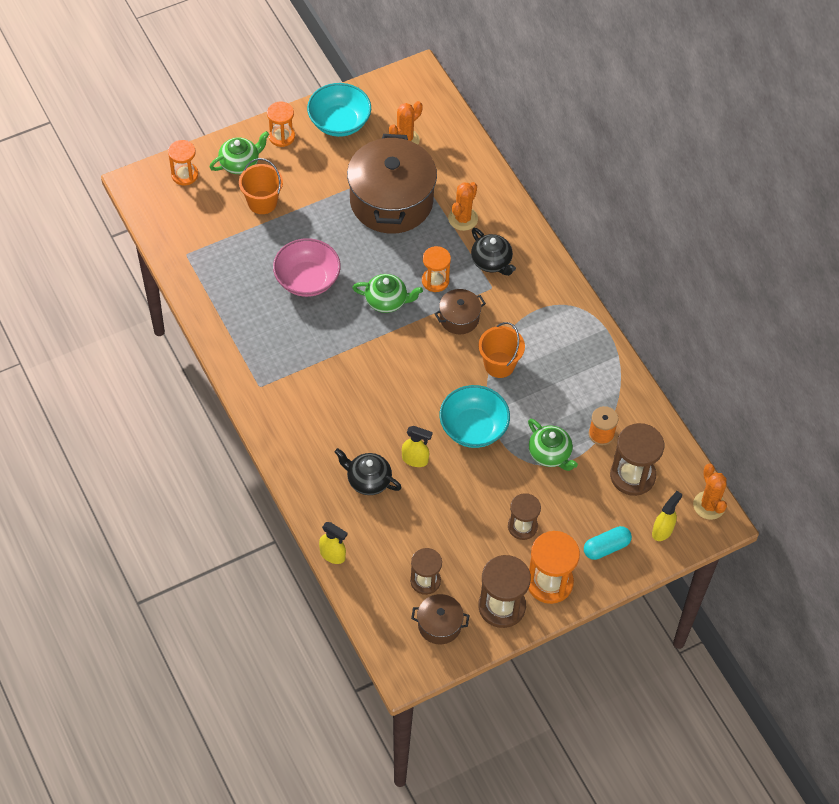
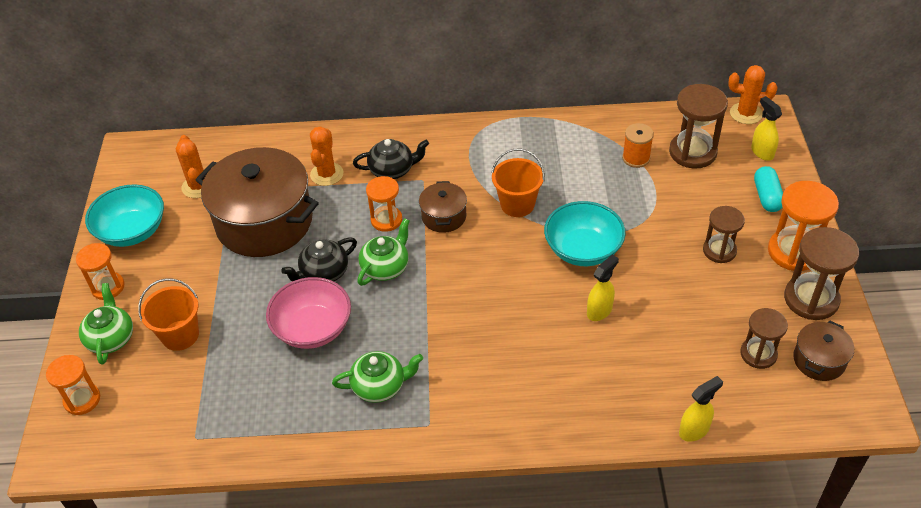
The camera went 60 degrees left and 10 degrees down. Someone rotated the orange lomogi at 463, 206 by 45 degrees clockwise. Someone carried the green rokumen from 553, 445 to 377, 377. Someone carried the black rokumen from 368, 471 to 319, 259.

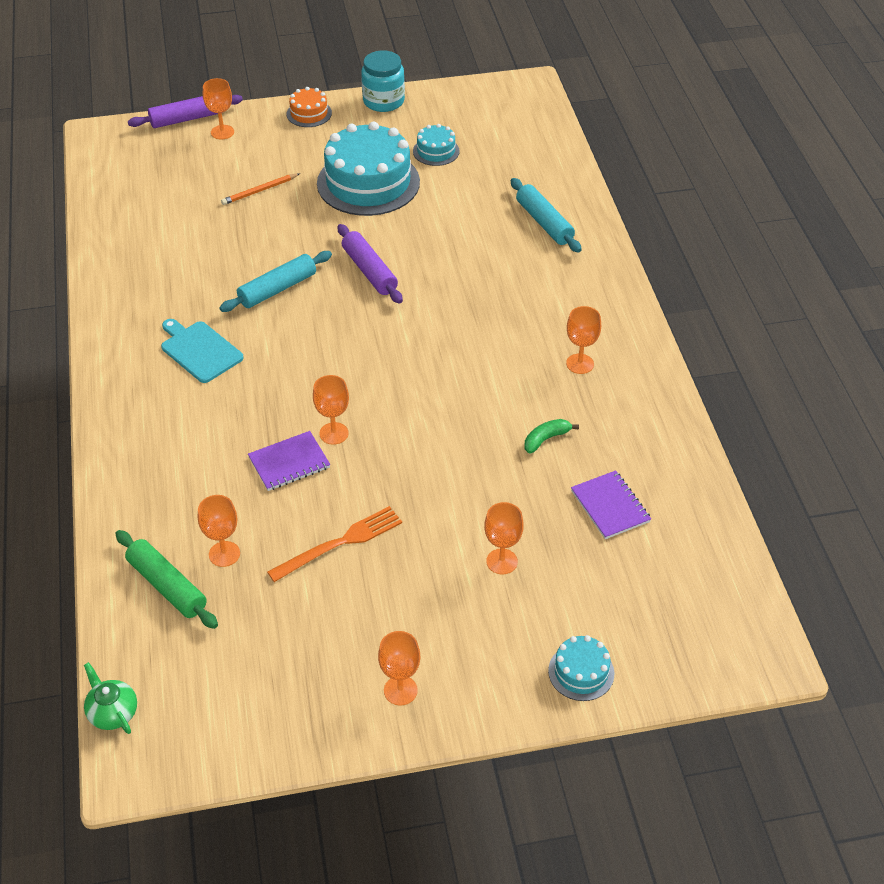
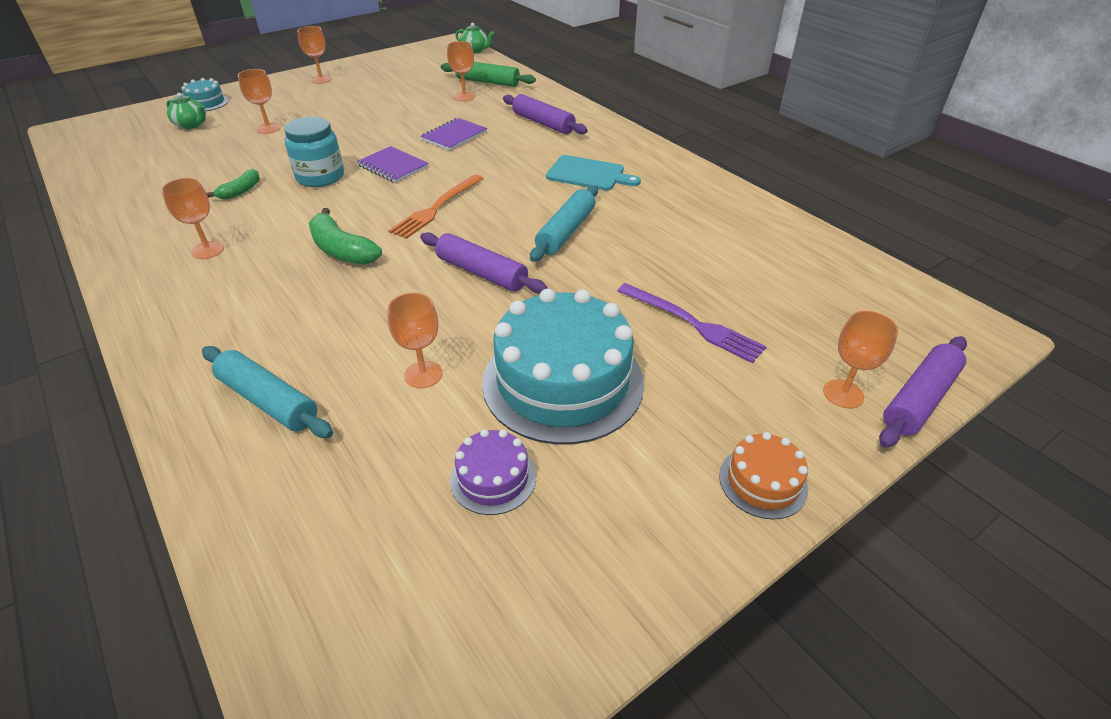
The camera went 155 degrees right and 5 degrees down. Someone carried the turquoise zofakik from 383, 81 to 314, 152. Someone repainted the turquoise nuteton at 436, 145, which became the purple nuteton at 493, 472. Someone swapped the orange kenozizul at 260, 189 for the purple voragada at 692, 323. Someone carried the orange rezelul from 331, 410 to 415, 340. Someone carried the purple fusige from 611, 504 to 393, 164. Someone carried the orange voragada from 334, 544 to 436, 206. Someone put down the green rokumen at 186, 111. Someone put down the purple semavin at 545, 114. Someone put down the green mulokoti at 345, 236.

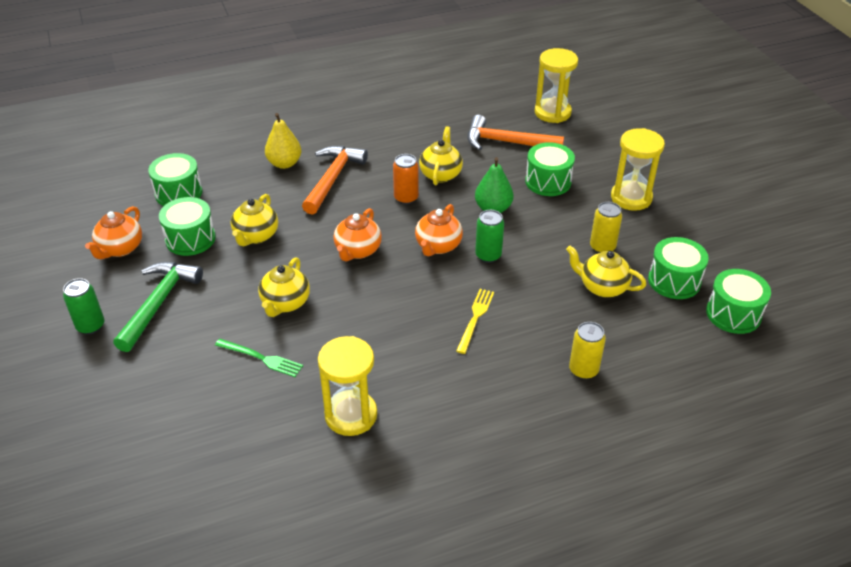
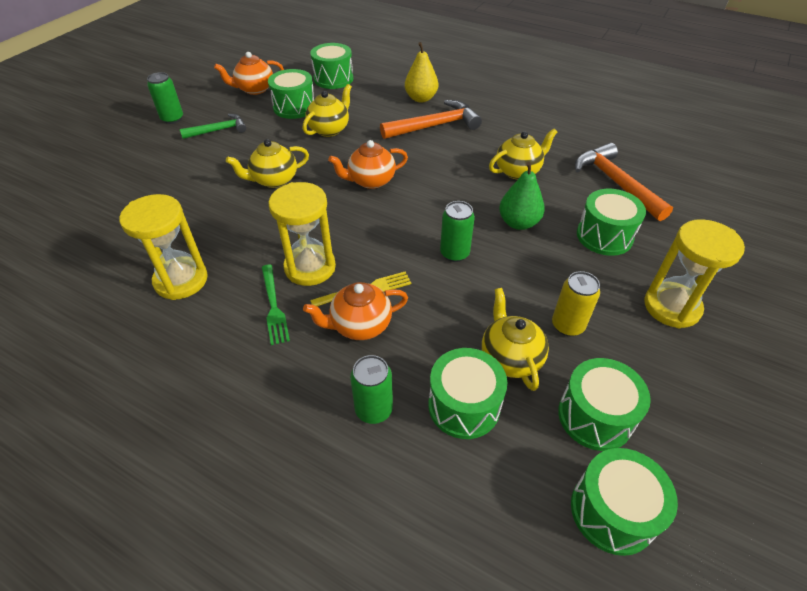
The camera went 50 degrees right and 5 degrees up. Someone carried the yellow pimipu from 556, 85 to 302, 234. Someone took away the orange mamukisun at 406, 179. Someone rotated the yellow rokumen at 254, 220 by 150 degrees clockwise. Someone carried the orange rokumen from 439, 230 to 355, 311. Someone scaled the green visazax at 158, 307 by 0.63. Someone repainted the yellow mamukisun at 587, 351, which became the green mamukisun at 371, 389. Someone carried the green voragada from 259, 358 to 276, 304. Someone put down the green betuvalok at 467, 393.

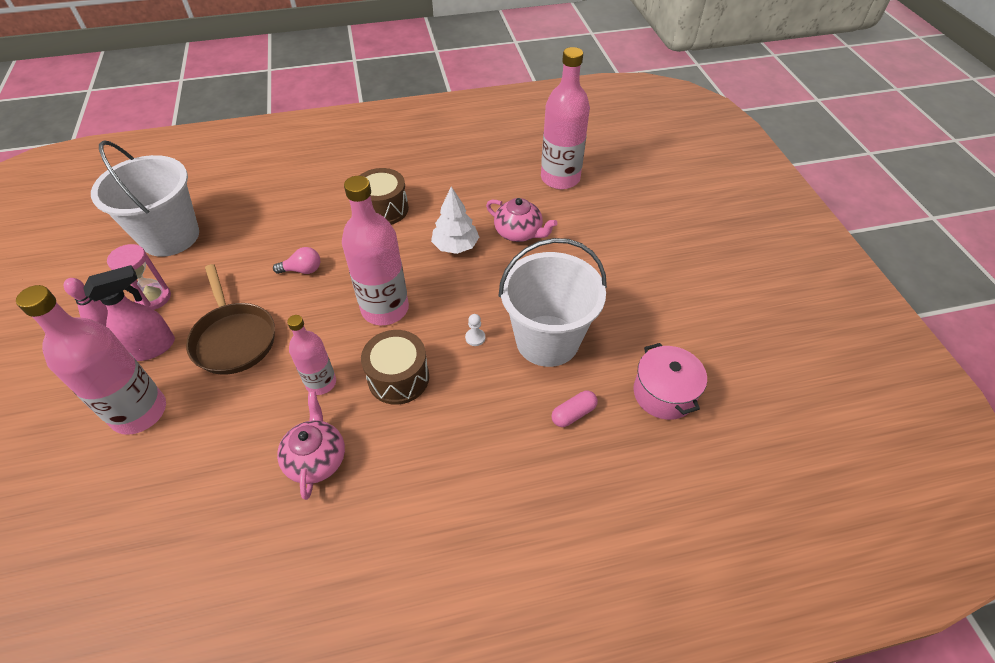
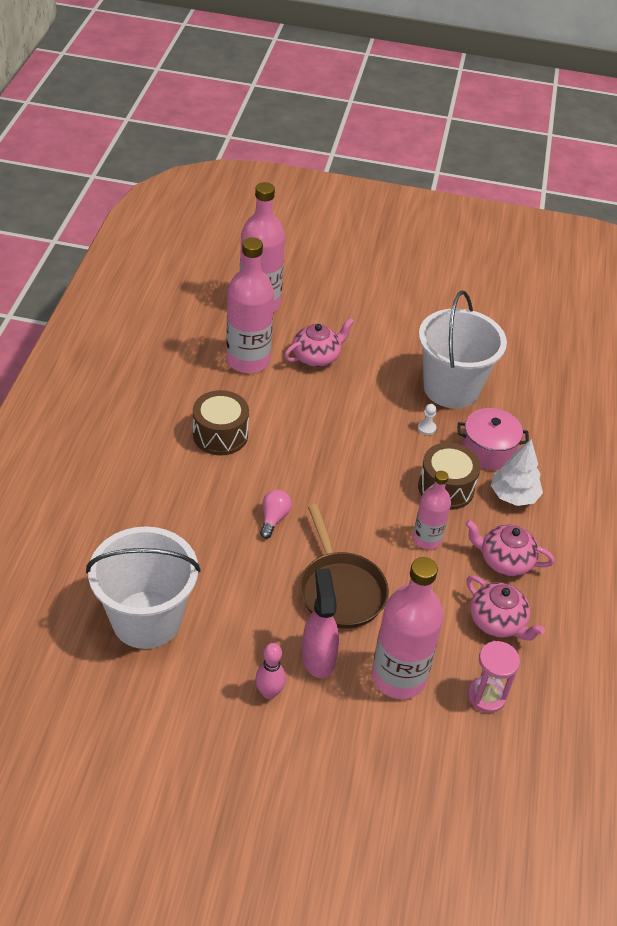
The camera went 70 degrees left and 5 degrees down. Someone carried the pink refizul from 375, 250 to 250, 305. Someone carried the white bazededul from 455, 220 to 517, 472. Someone carried the pink pimipu from 139, 277 to 494, 677. Someone rotated the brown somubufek at 230, 319 by 75 degrees clockwise. Someone carried the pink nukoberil from 670, 381 to 493, 439. Someone took away the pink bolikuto at 574, 409. Someone put down the pink rokumen at 506, 608.

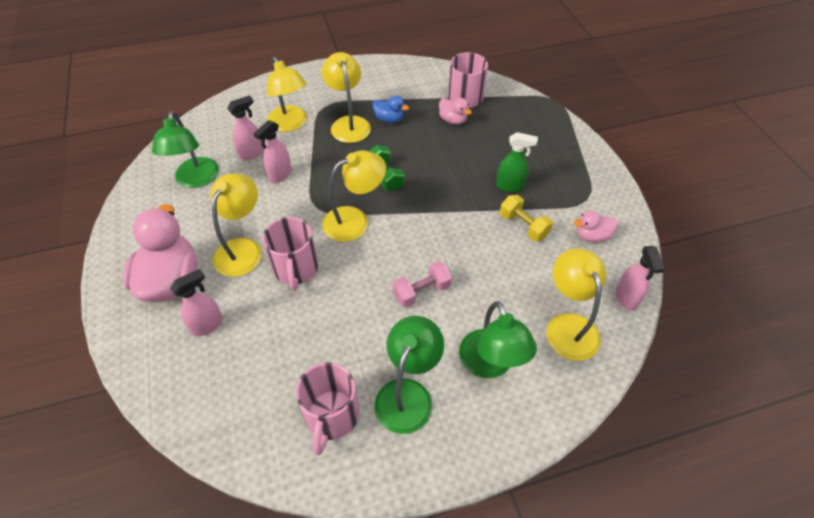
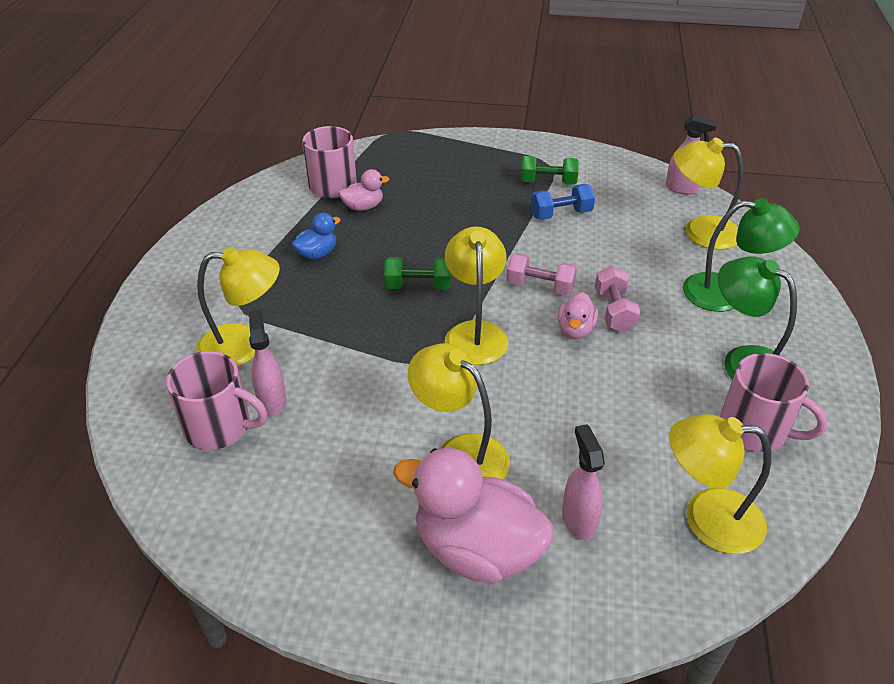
The camera went 65 degrees left and 10 degrees down. Someone carried the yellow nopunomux from 346, 97 to 720, 484. Someone took away the green nopunomux at 185, 149. Someone took away the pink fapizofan at 272, 151. Someone took away the green fapizofan at 517, 162. Someone repainted the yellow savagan at 526, 218, which became the blue savagan at 563, 202. Someone carried the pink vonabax from 596, 226 to 578, 315. Someone carried the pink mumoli from 290, 253 to 217, 400. Someone put down the green savagan at 550, 170. Someone put down the pink savagan at 541, 274.

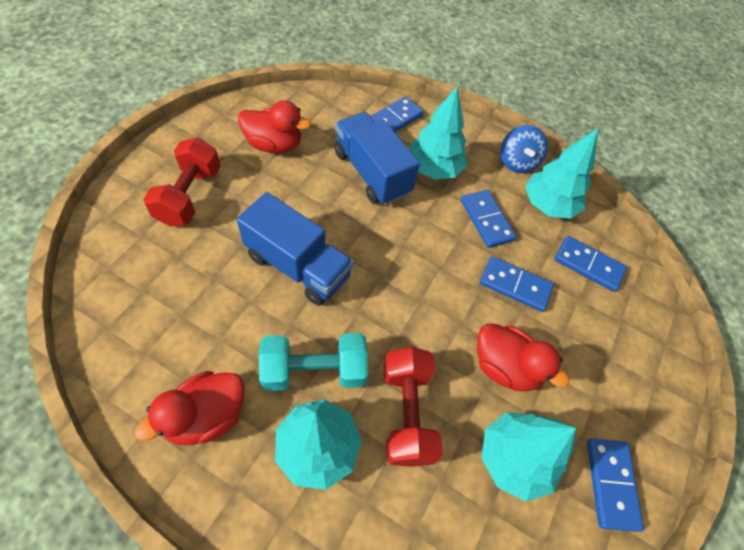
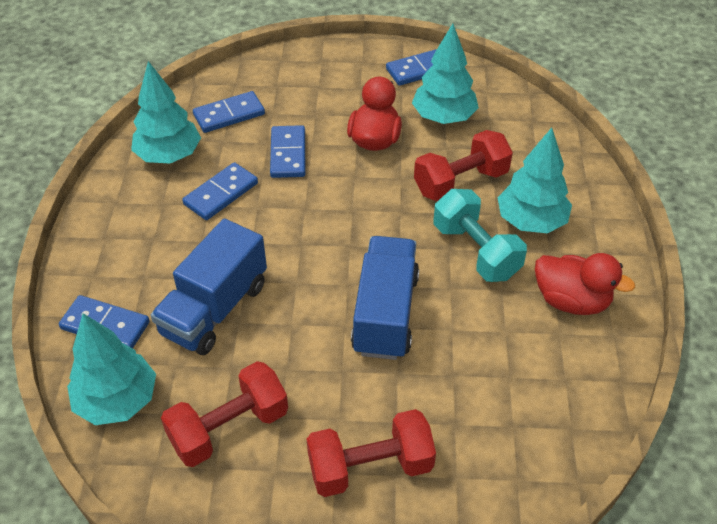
The camera went 110 degrees left and 10 degrees down. Someone carried the turquoise bazededul from 438, 133 to 111, 369. Someone swapped the red vonabax at 274, 126 for the red savagan at 224, 414. Someone took away the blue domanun at 524, 149. Someone rotated the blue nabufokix at 590, 264 by 60 degrees clockwise.

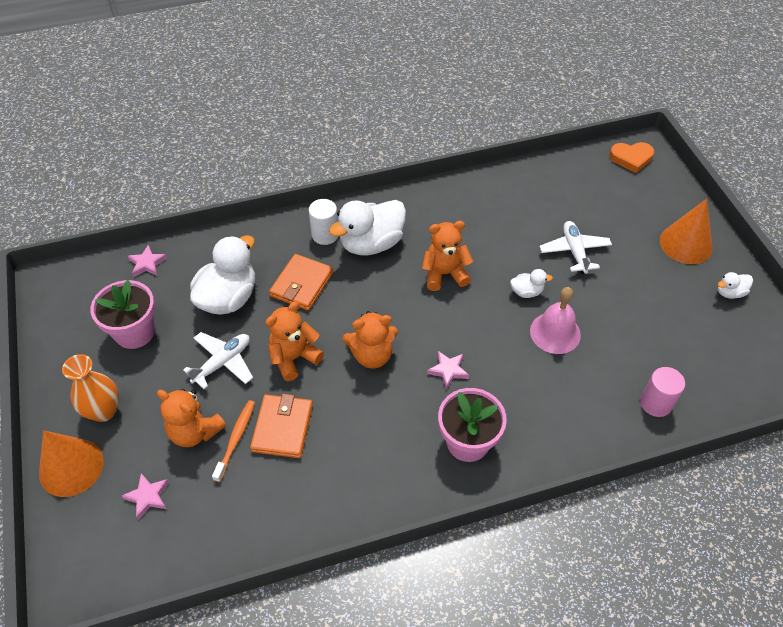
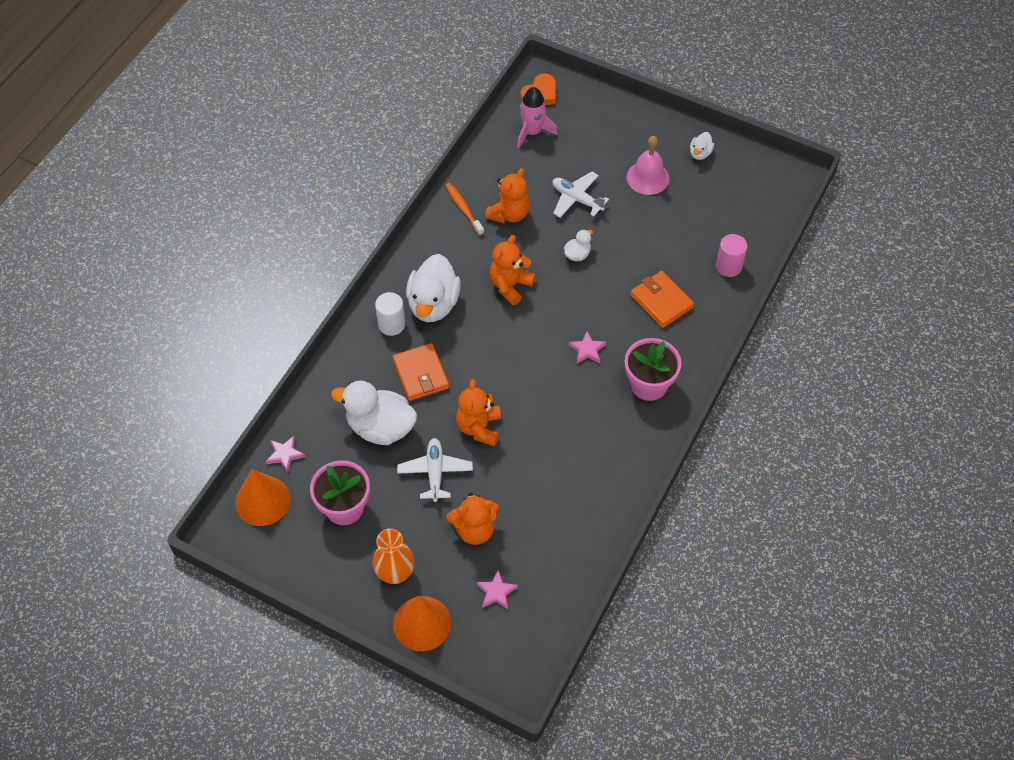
The camera went 45 degrees left and 5 degrees up. Someone carried the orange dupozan from 686, 231 to 263, 497. Someone rotated the white vonabax at 222, 275 by 60 degrees counterclockwise. Someone carried the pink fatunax from 555, 320 to 648, 165. Someone carried the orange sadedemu from 370, 340 to 507, 195. Someone carried the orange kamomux from 281, 426 to 662, 299. Someone carried the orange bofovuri from 233, 441 to 464, 209. Someone put down the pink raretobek at 537, 117.

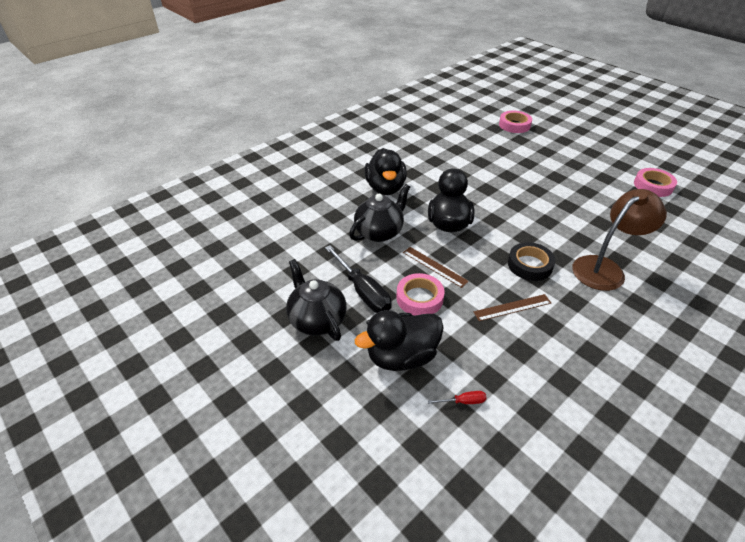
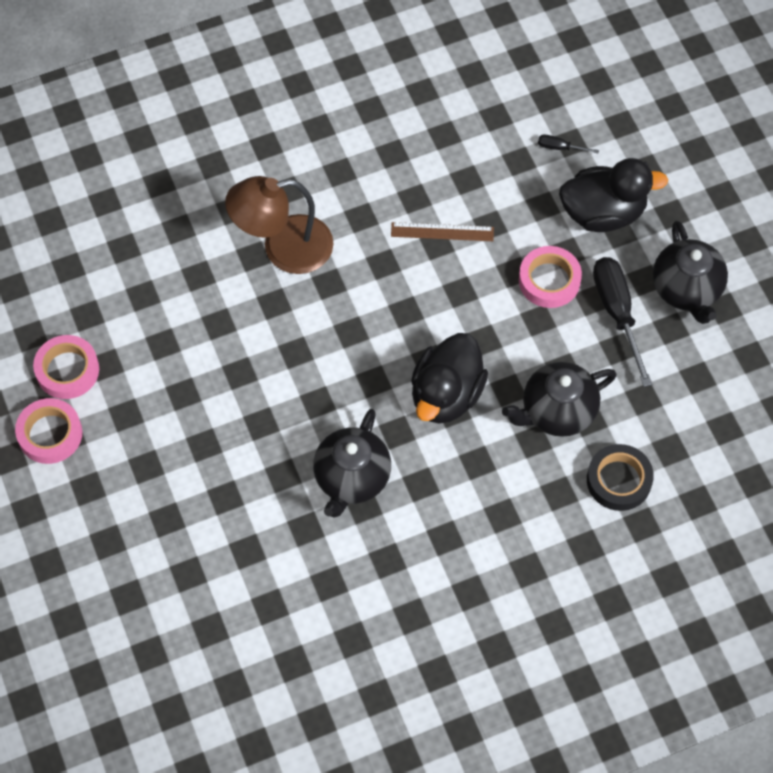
The camera went 160 degrees left and 20 degrees up. Someone carried the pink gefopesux from 515, 122 to 48, 431. Someone took away the black vonabax at 386, 171. Someone carried the black gefopesux from 532, 261 to 620, 477. Someone took away the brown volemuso at 436, 267. Someone repainted the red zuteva at 457, 397, which became the black zuteva at 568, 144. Someone put down the black rokumen at 352, 463.

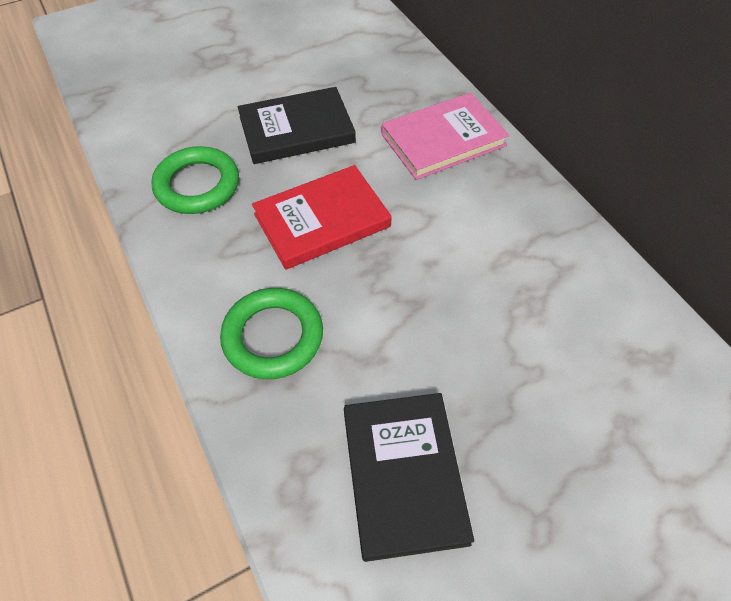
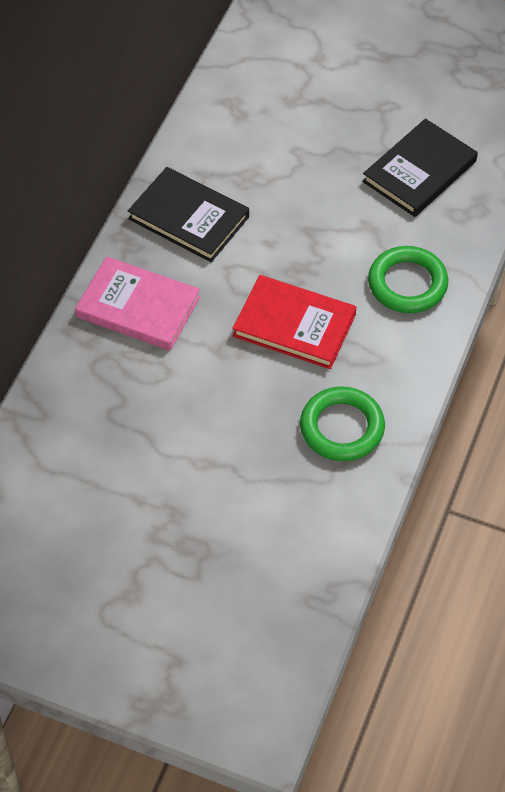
The camera went 130 degrees left and 0 degrees up. Someone carried the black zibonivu from 297, 125 to 188, 214.

